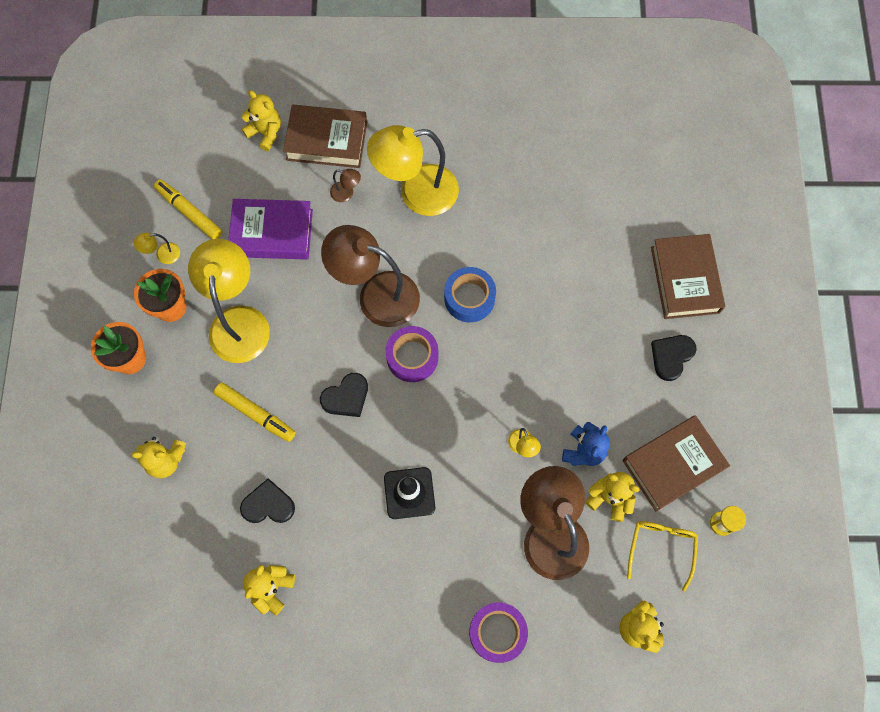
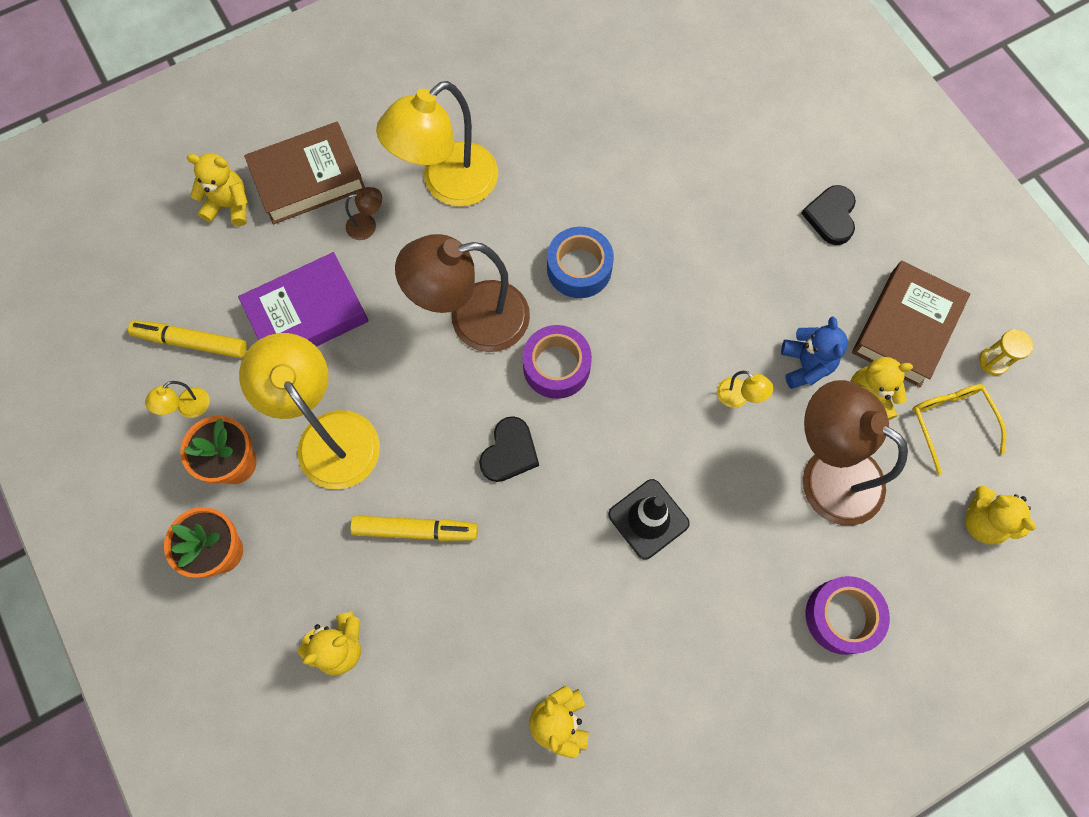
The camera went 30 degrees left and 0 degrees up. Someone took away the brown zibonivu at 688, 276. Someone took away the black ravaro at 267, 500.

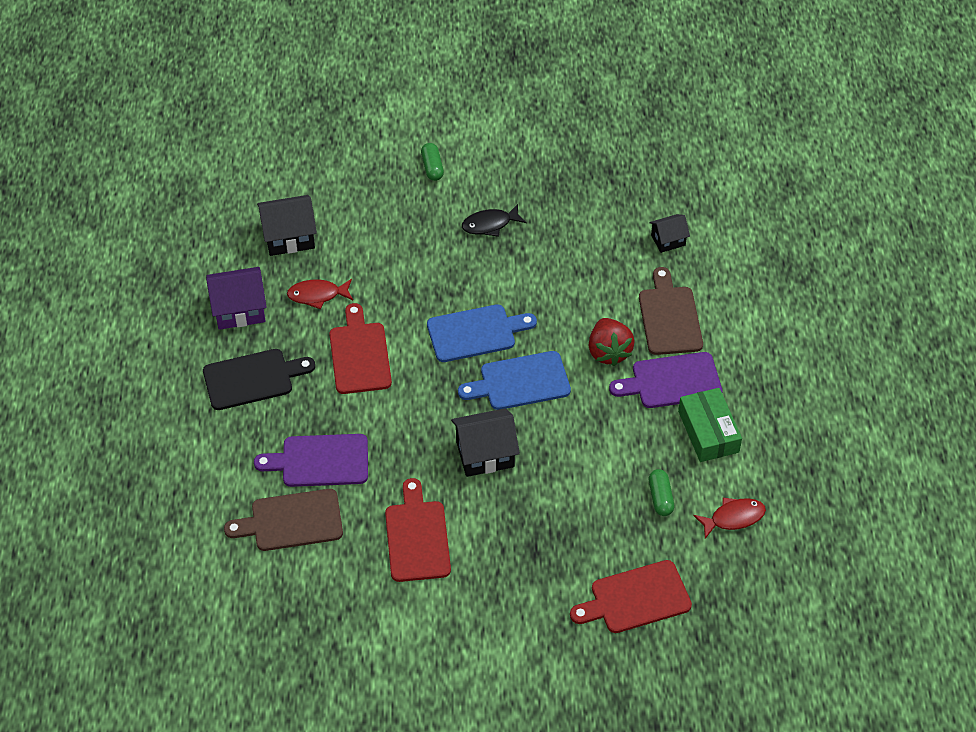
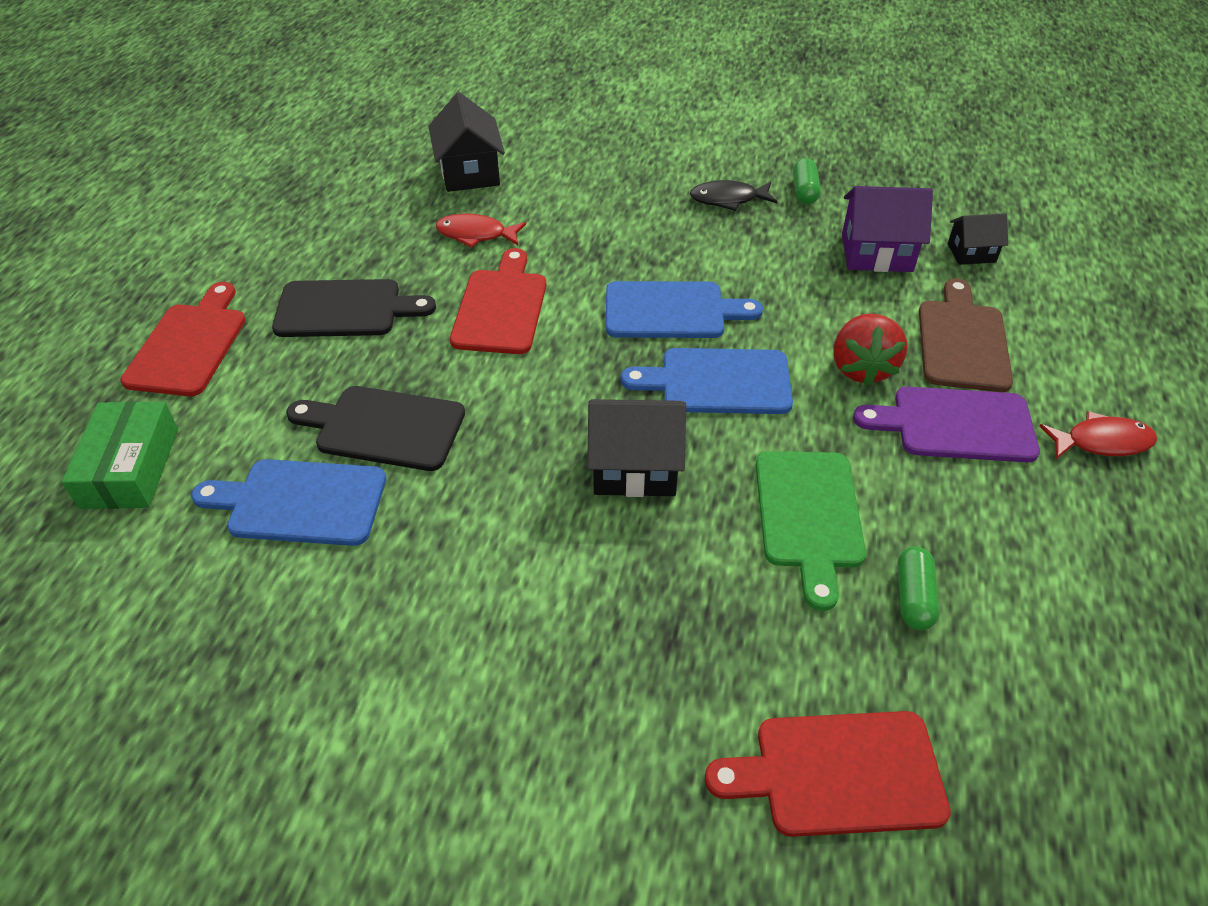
The camera went 15 degrees right and 5 degrees down. Someone carried the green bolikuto from 432, 162 to 806, 181. Someone rotated the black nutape at 287, 225 by 75 degrees clockwise. Someone carried the purple nutape from 236, 298 to 887, 229. Someone carried the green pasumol from 710, 425 to 120, 455. Someone repainted the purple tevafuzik at 311, 460, which became the black tevafuzik at 375, 428. Someone carried the red tevafuzik from 418, 530 to 183, 339. Someone repainted the brown tevafuzik at 283, 520, which became the blue tevafuzik at 288, 502. Someone carried the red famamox from 729, 518 to 1098, 435. Someone put down the green tevafuzik at 811, 531.

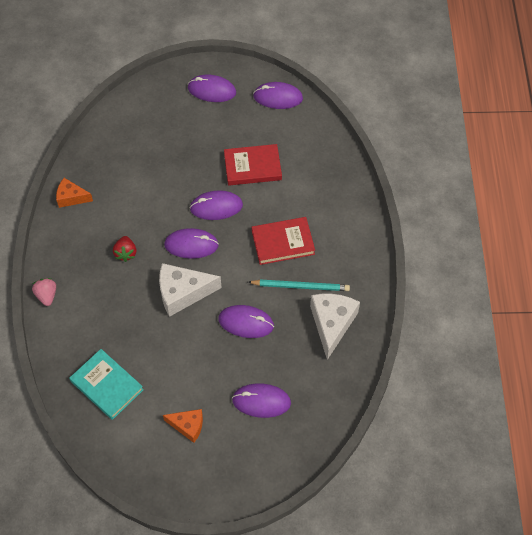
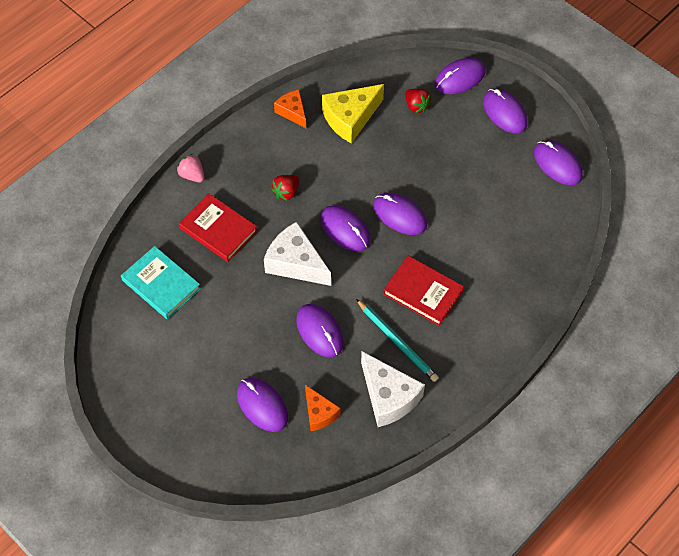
The camera went 45 degrees right and 0 degrees up. Someone carried the red zibonivu from 253, 165 to 218, 227. Someone rotated the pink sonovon at 44, 292 by 75 degrees counterclockwise. Someone rotated the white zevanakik at 335, 327 by 90 degrees clockwise. Someone rotated the turquoise zibonivu at 106, 384 by 45 degrees counterclockwise. Someone carried the orange zevanakik from 183, 426 to 322, 408. Someone put down the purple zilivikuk at 460, 76. Someone put down the yellow zevanakik at 353, 114. Someone put down the red sonovon at 418, 101.

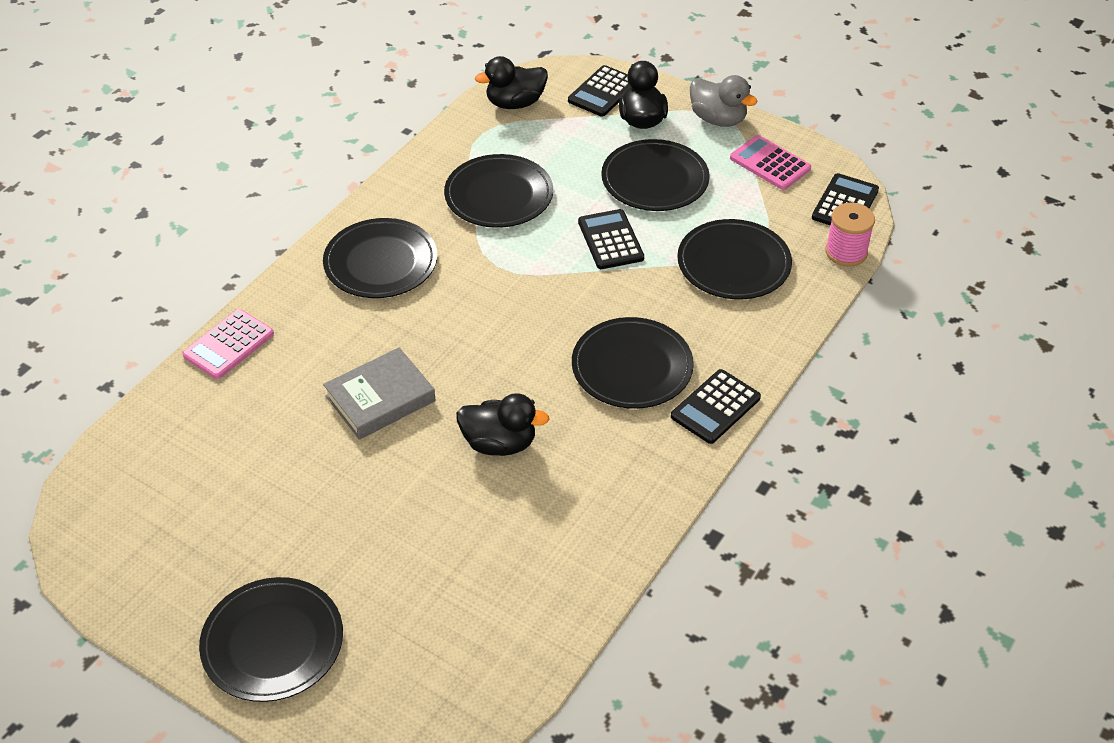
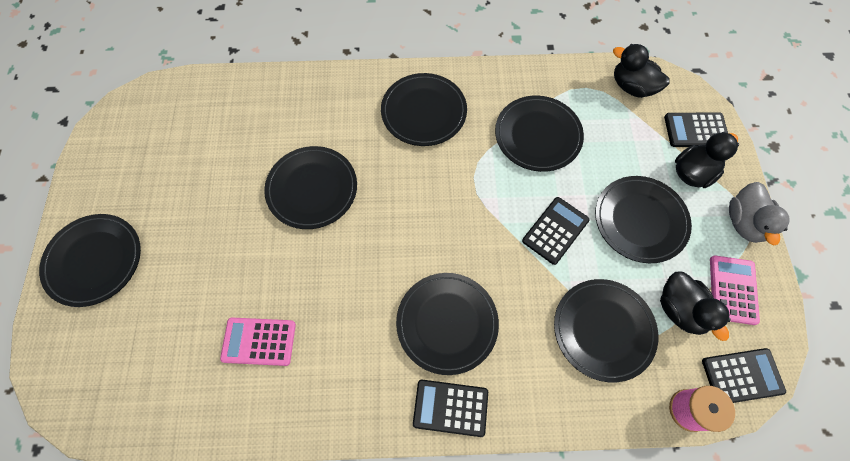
The camera went 55 degrees right and 20 degrees up. Someone carried the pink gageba from 228, 344 to 258, 342. Someone swapped the grey zibonivu at 379, 393 for the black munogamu at 310, 187. Someone carried the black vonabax from 502, 424 to 695, 306.

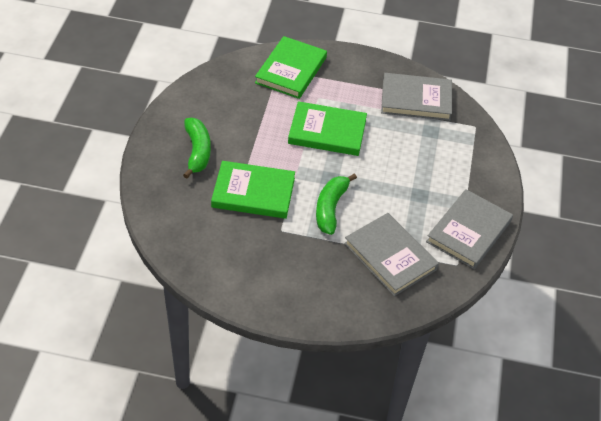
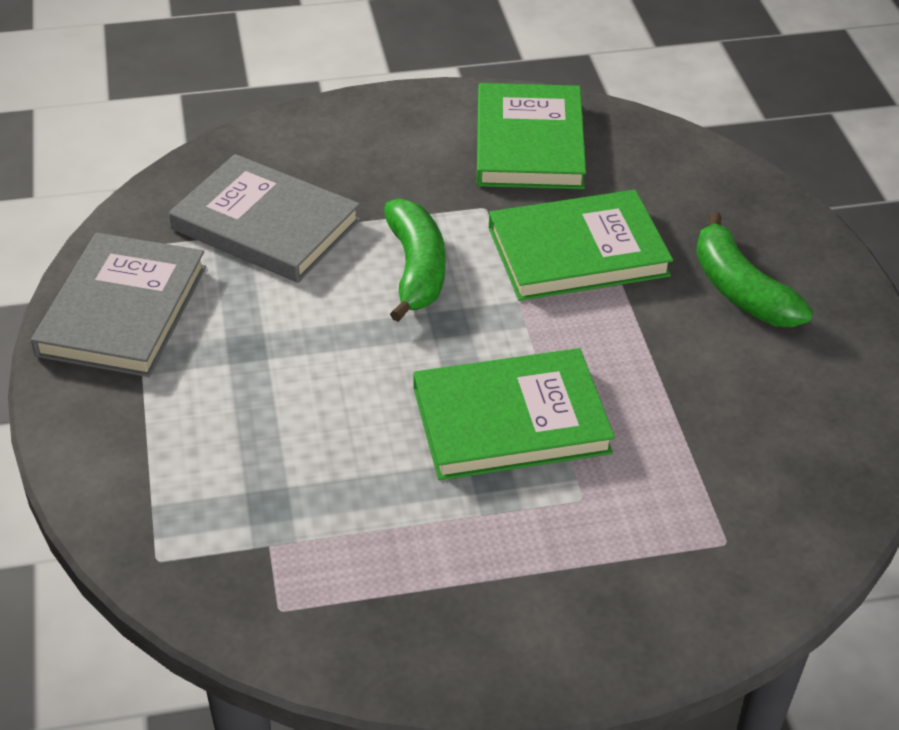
The camera went 160 degrees right and 5 degrees down. Someone carried the green zibonivu from 291, 67 to 531, 136. Someone took away the grey zibonivu at 416, 97.

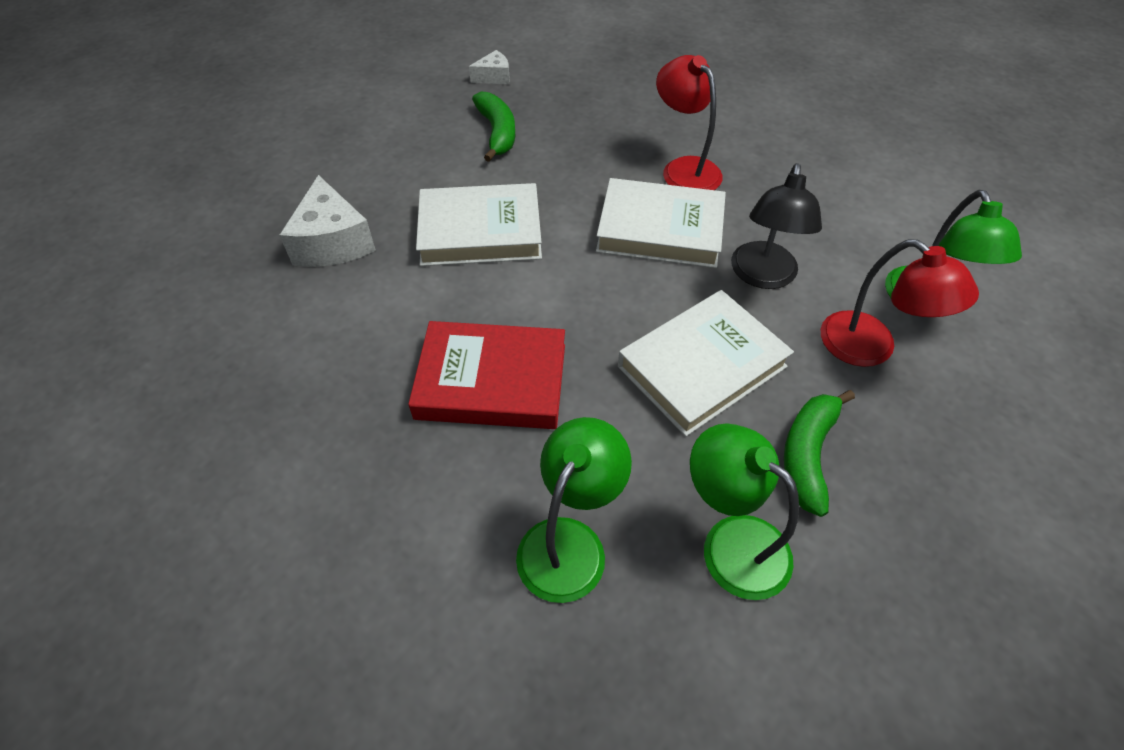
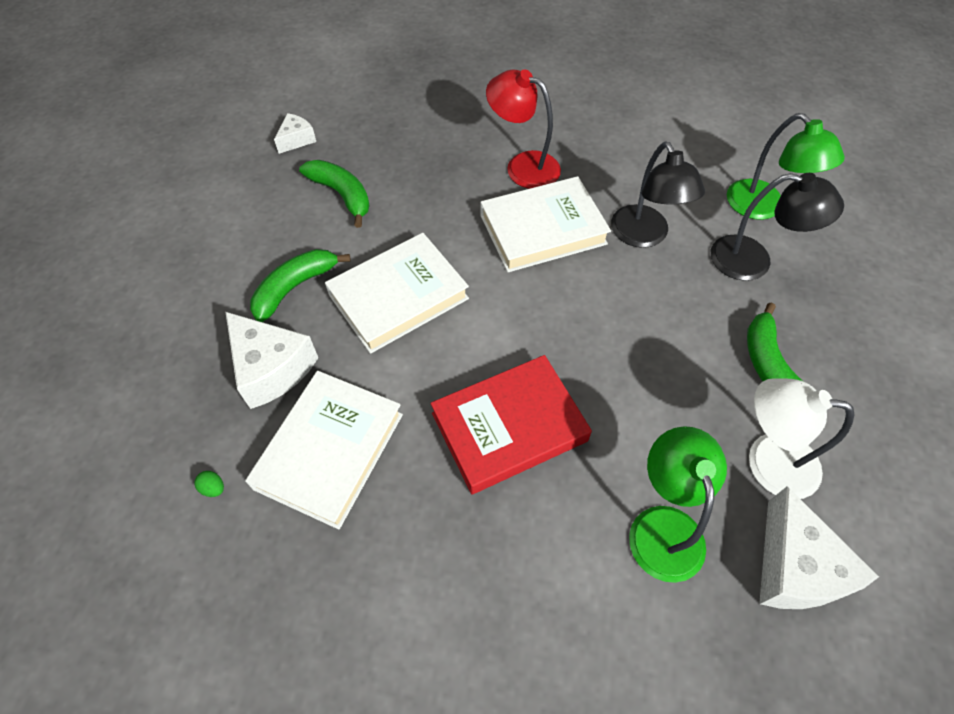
The camera went 30 degrees left and 5 degrees up. Someone repainted the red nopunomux at 900, 303, which became the black nopunomux at 777, 227. Someone carried the white zibonivu from 706, 363 to 324, 450. Someone repainted the green nopunomux at 744, 511, which became the white nopunomux at 802, 438. Someone put down the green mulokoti at 300, 285. Someone put down the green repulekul at 209, 484. Someone put down the white zevanakik at 819, 547.

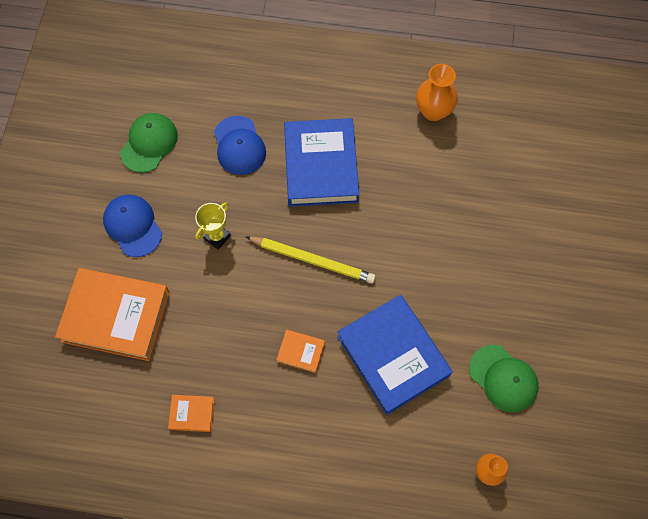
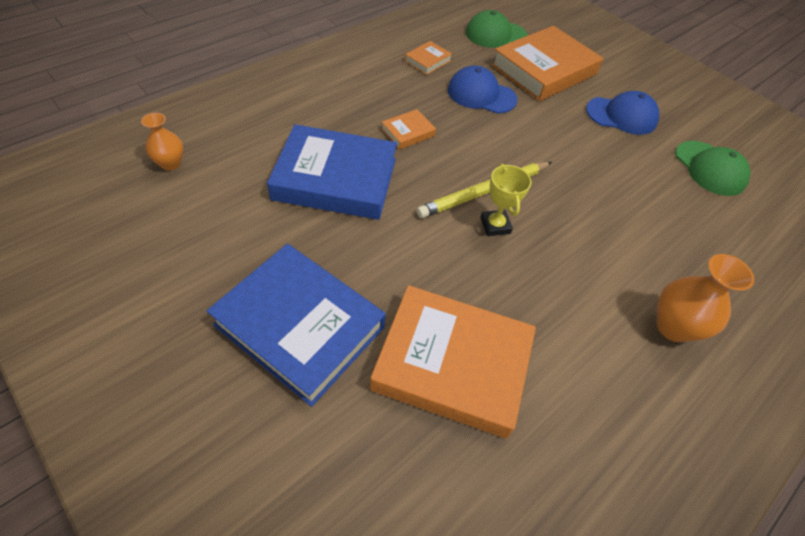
The camera went 125 degrees right and 15 degrees down. Someone carried the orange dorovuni from 437, 92 to 705, 298. Someone carried the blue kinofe from 240, 145 to 483, 90. Someone carried the blue zibonivu from 321, 162 to 296, 325. Someone carried the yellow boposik from 213, 226 to 505, 200. Someone carried the green kinofe from 504, 378 to 497, 29. Someone put down the orange zibonivu at 453, 361.

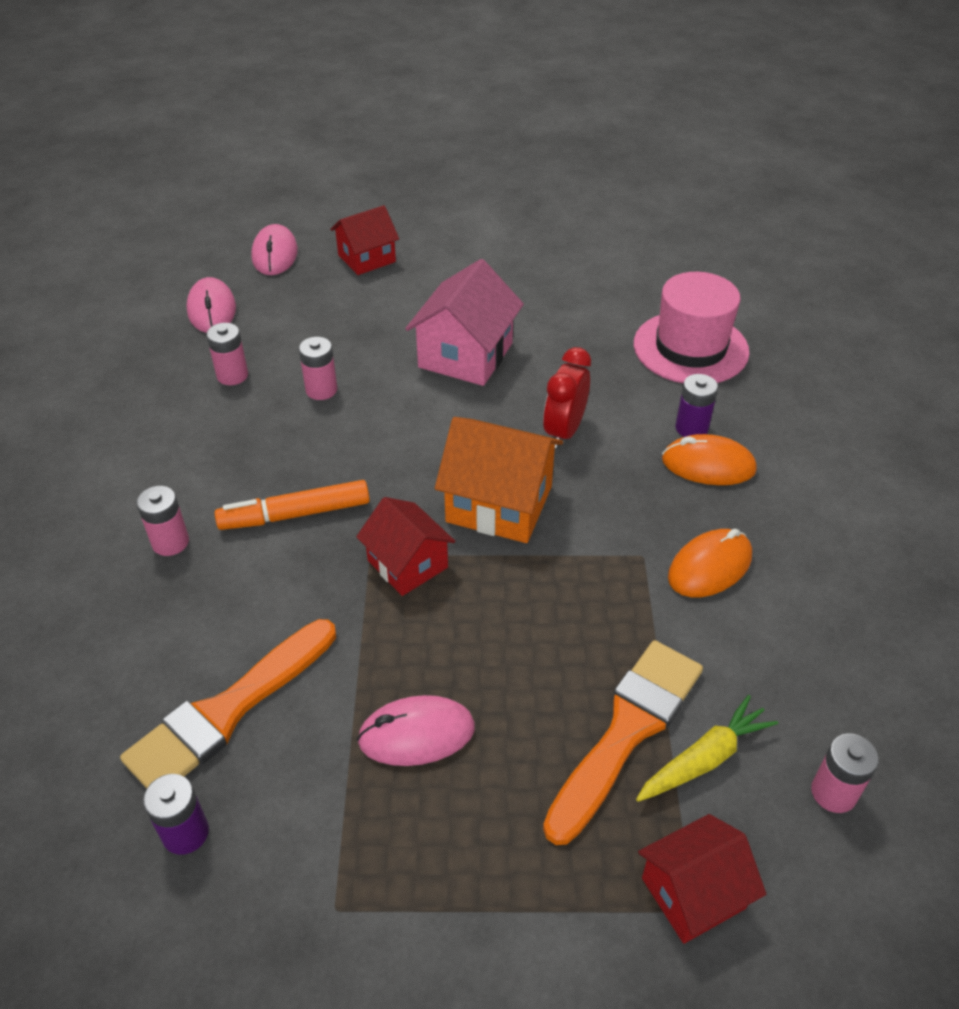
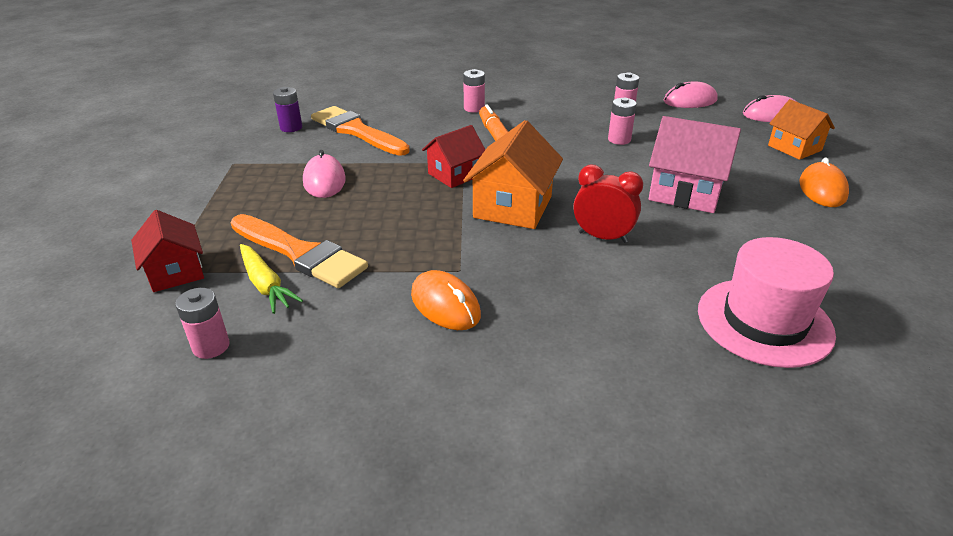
The camera went 90 degrees right and 10 degrees down. Someone repainted the red nutape at 364, 240, which became the orange nutape at 801, 129. Someone took away the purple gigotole at 696, 405. Someone carried the orange zilivikuk from 709, 459 to 824, 182.

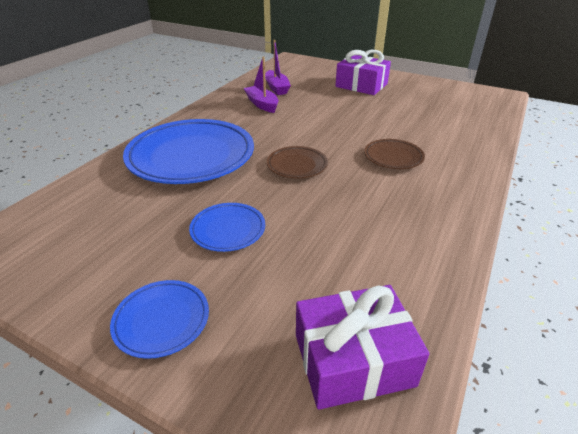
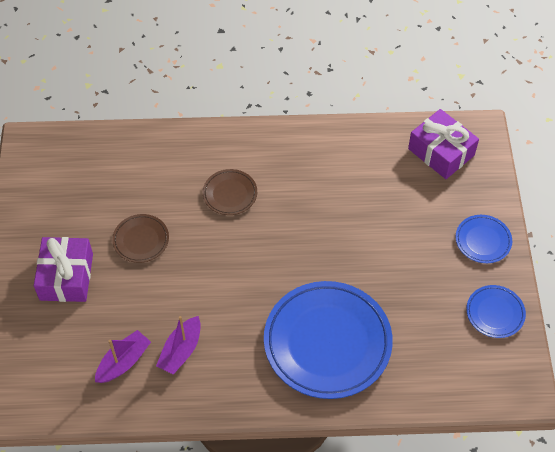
The camera went 120 degrees left and 20 degrees up. Someone carried the brown munogamu from 297, 162 to 140, 238. Someone carried the blue munogamu from 227, 227 to 496, 311.

